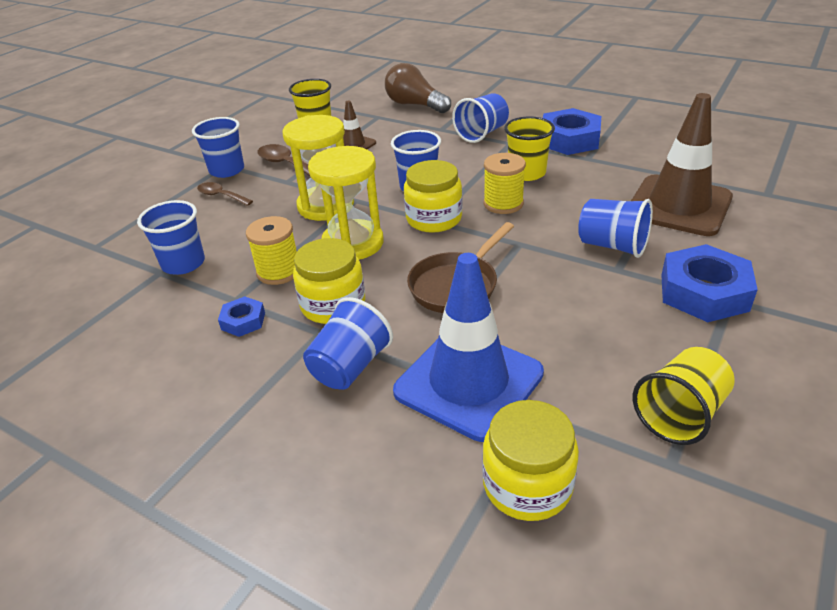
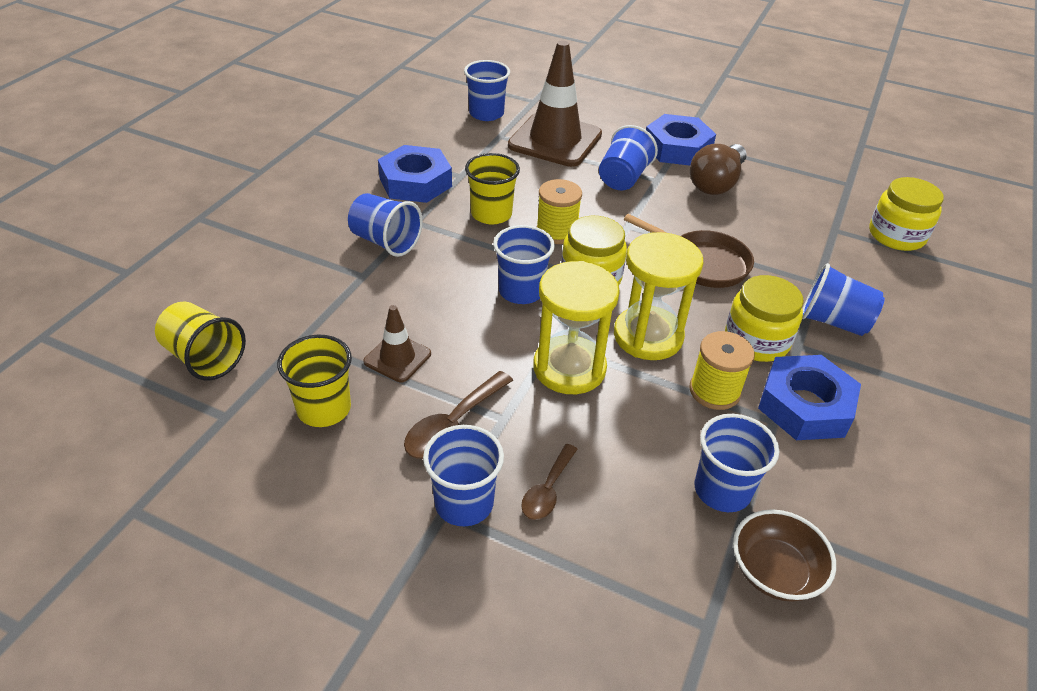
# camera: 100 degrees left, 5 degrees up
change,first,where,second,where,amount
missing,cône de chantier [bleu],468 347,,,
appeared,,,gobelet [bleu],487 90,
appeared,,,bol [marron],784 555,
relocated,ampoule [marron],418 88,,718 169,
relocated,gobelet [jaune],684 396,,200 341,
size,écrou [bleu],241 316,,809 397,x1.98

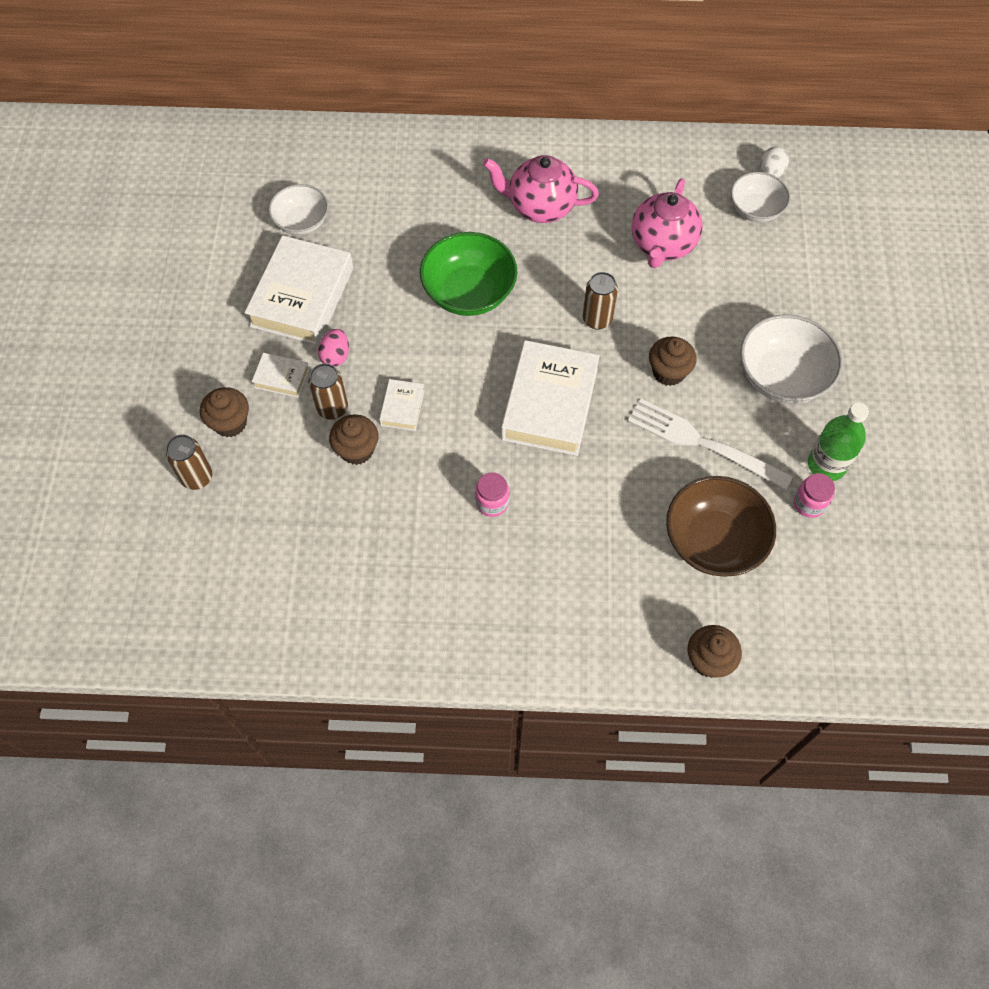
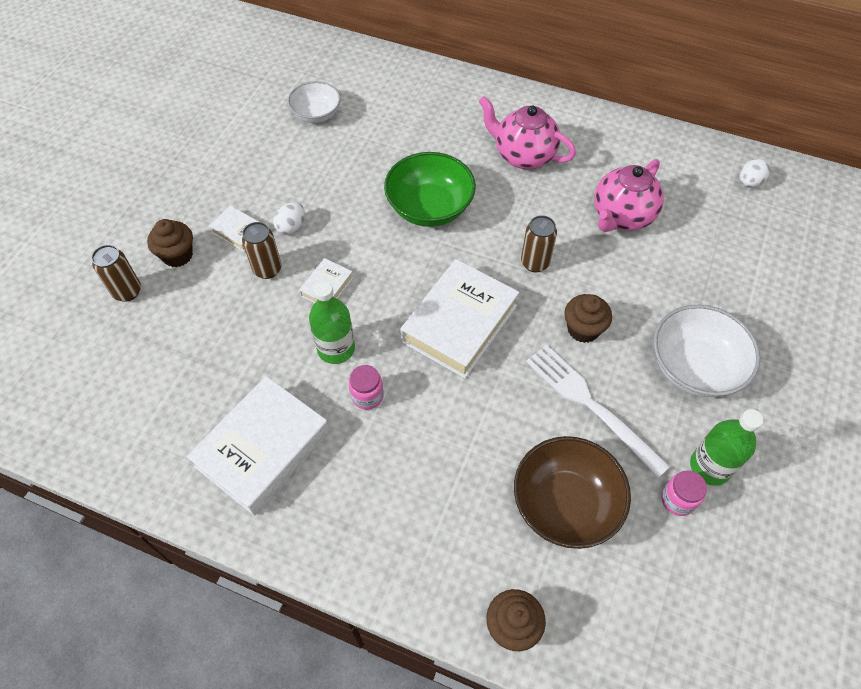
# camera: 20 degrees right, 5 degrees down
change,first,where,second,where,amount
missing,muffin [marron],354 439,,,
missing,bol [blanc],760 197,,,
appeared,,,bouteille [vert],332 322,
relocated,livre [blanc],299 290,,258 446,
colour,œuf [rose],333 348,œuf [blanc],289 218,

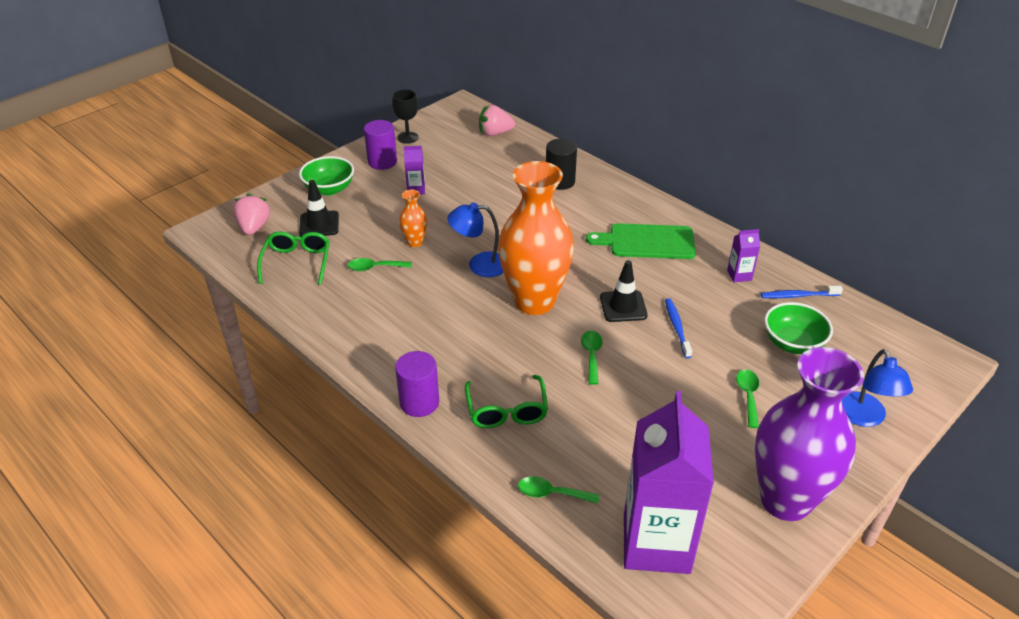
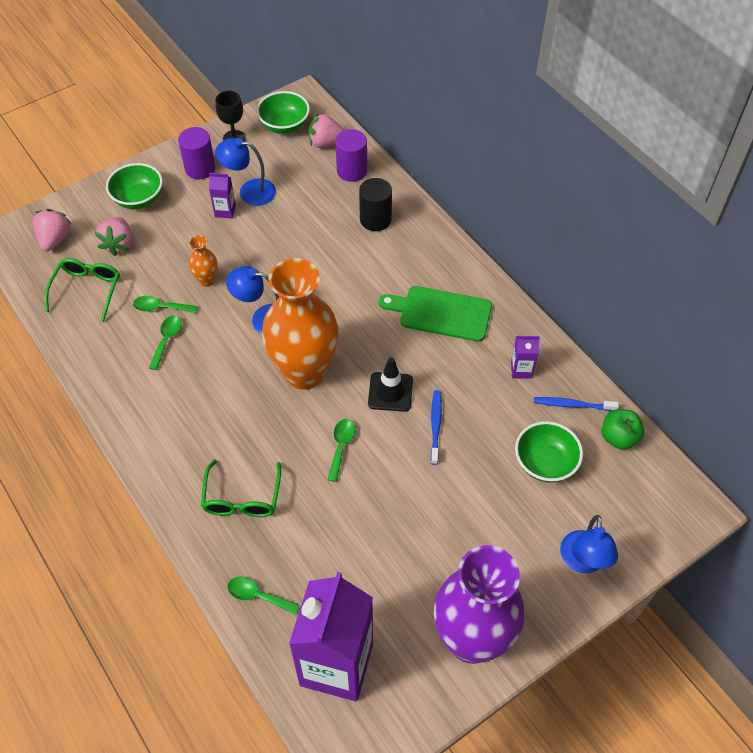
# camera: 10 degrees right, 15 degrees up
change,first,where,second,where,amount
appeared,,,lampe [bleu],245 172,
appeared,,,bol [vert],283 112,
appeared,,,pomme [vert],623 429,
relocated,cylindre [violet],417 384,,351 155,
relocated,cuillère [vert],747 399,,165 342,
exchanged,cône de chantier [noir],319 208,fraise [rose],113 236,

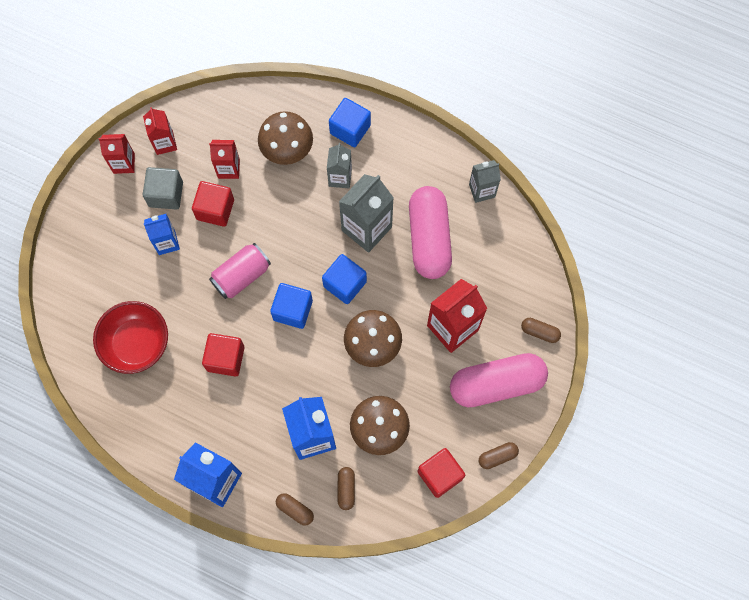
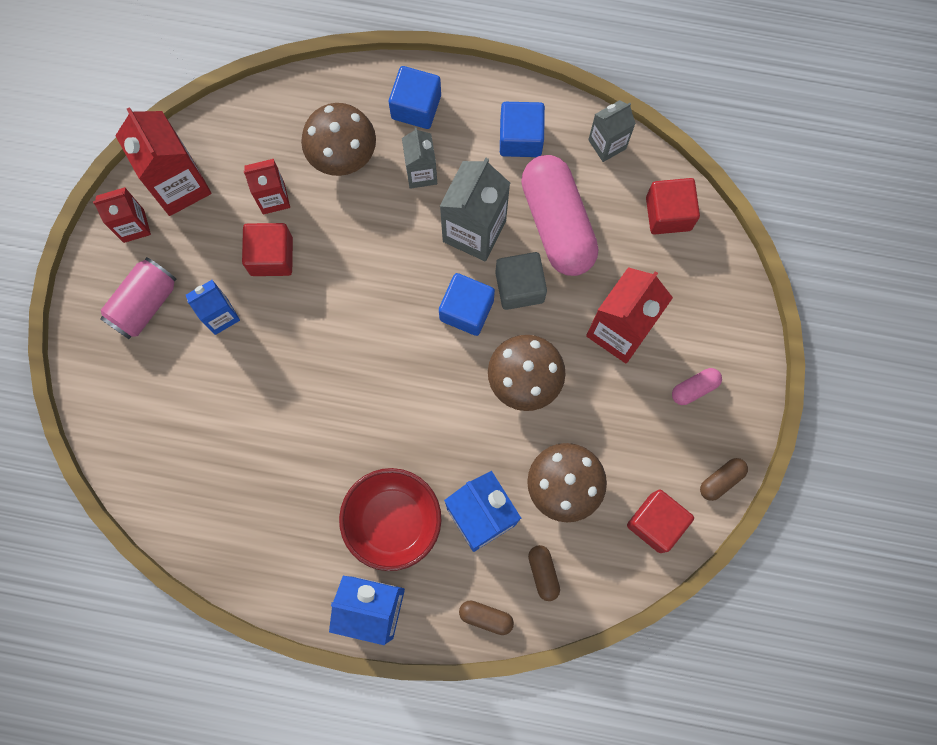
# camera: 15 degrees left, 5 degrees up
change,first,where,second,where,amount
missing,gélule [marron],541 330,,,
relocated,bol [rouge],130 337,,390 519,
relocated,cube [gris],163 188,,521 281,
relocated,cube [rouge],223 354,,673 206,
relocated,canette [rose],240 271,,138 298,
relocated,cube [bleu],291 306,,522 129,
size,brique de lait [rouge],160 131,,163 161,x1.69
size,gélule [rose],499 380,,697 386,x0.42

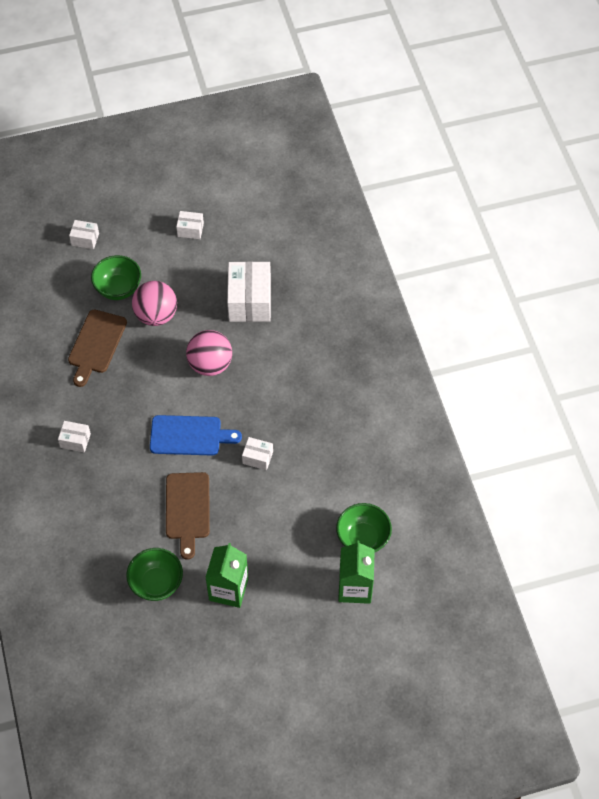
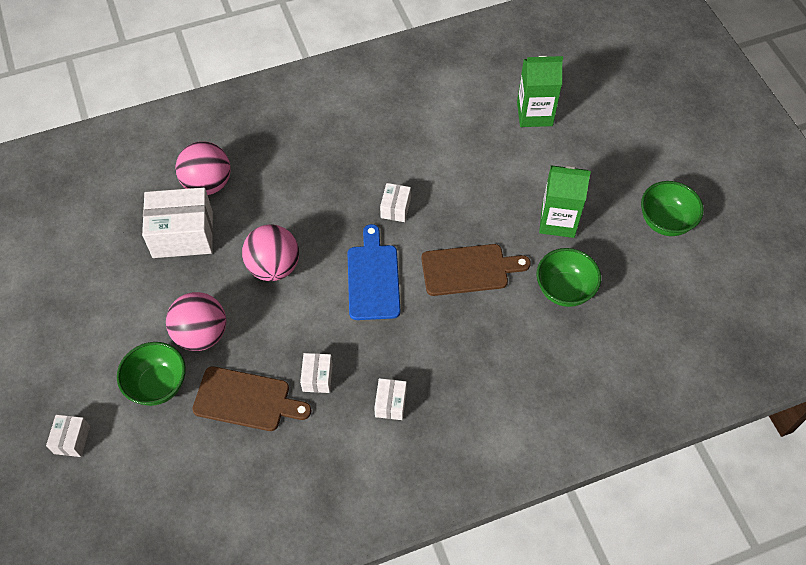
# camera: 95 degrees left, 0 degrees up
change,first,where,second,where,amount
appeared,,,balle [rose],203 168,
relocated,boîte [blanc],190 225,,316 373,
relocated,bol [vert],364 527,,672 208,

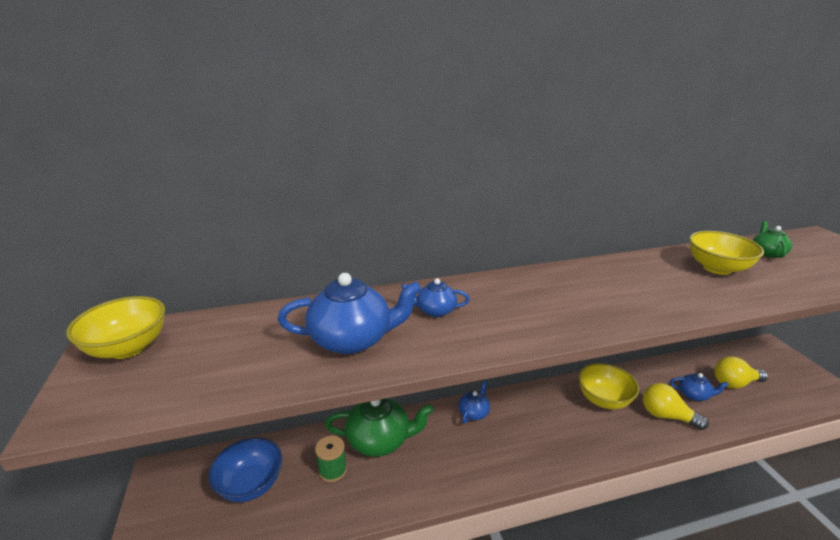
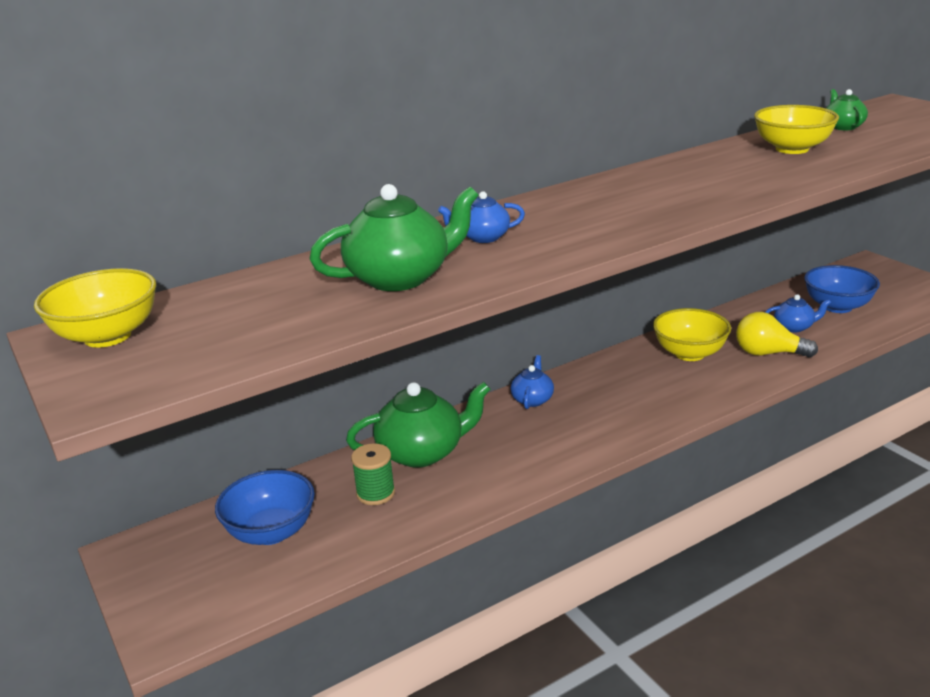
# camera: 15 degrees left, 0 degrees up
change,first,where,second,where,amount
exchanged,ampoule [jaune],741 372,bol [bleu],842 289,
colour,théière [bleu],350 313,théière [vert],393 237,

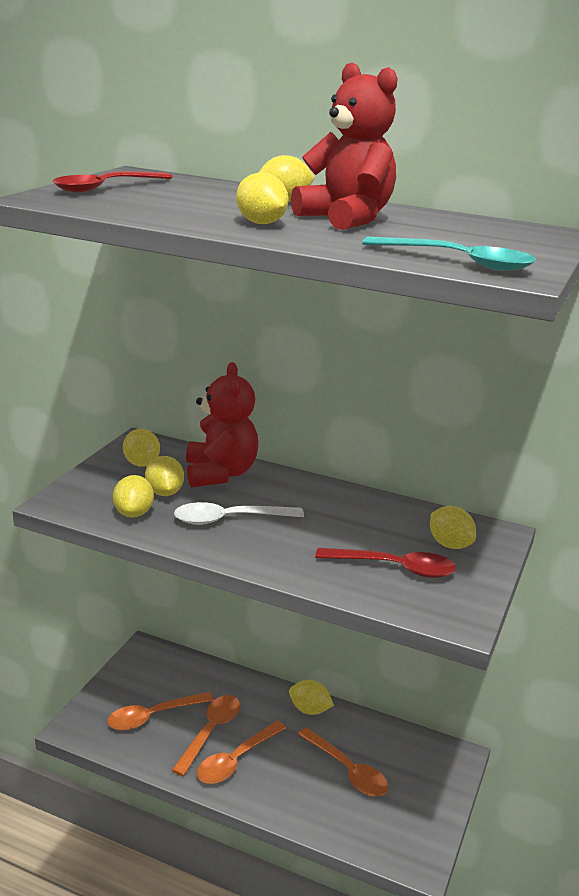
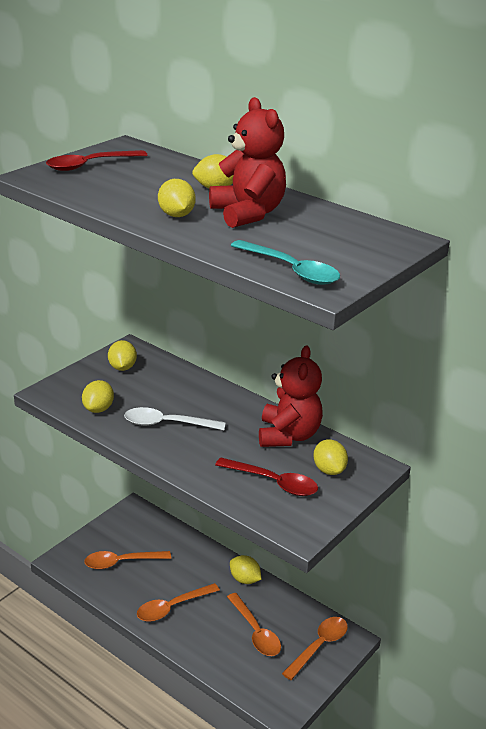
# camera: 15 degrees right, 5 degrees up
change,first,where,second,where,amount
missing,citron [jaune],164 476,,,
relocated,cuillère [orange],205 735,,315 648,
relocated,ours en peluche [rouge],222 425,,291 396,

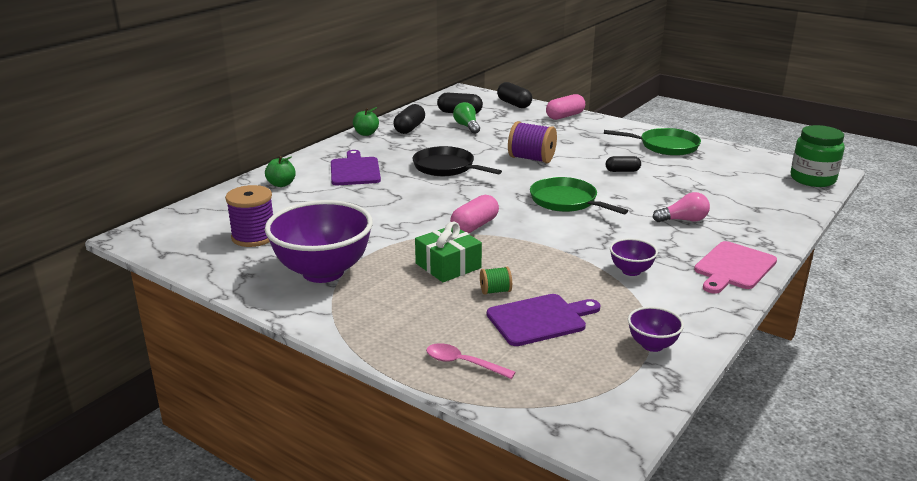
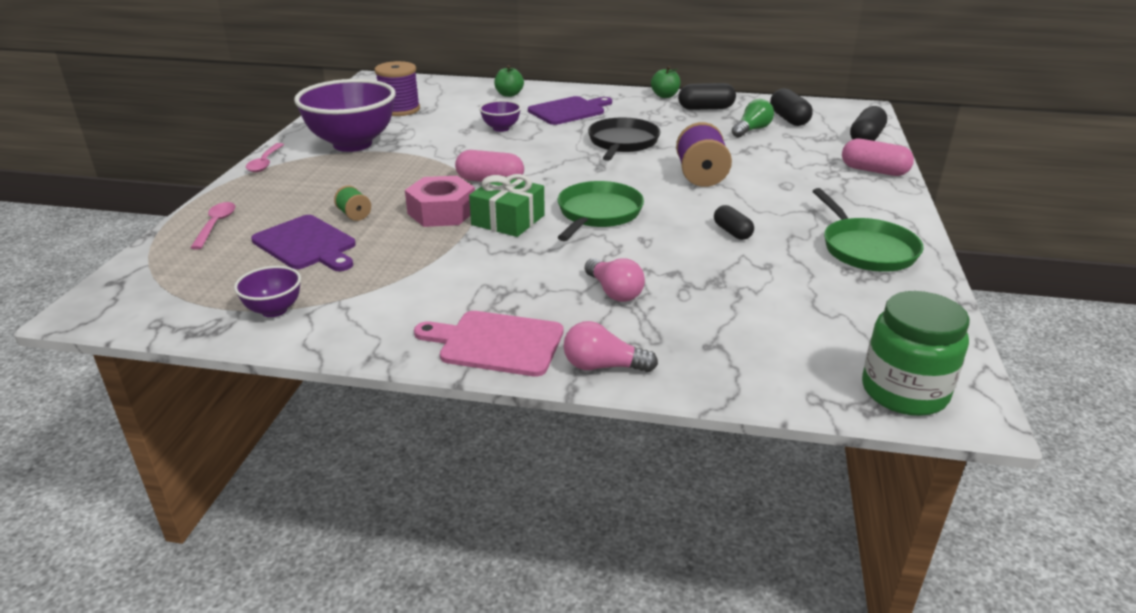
# camera: 65 degrees right, 5 degrees up
change,first,where,second,where,amount
appeared,,,cuillère [rose],265 157,
appeared,,,écrou [rose],440 201,
appeared,,,ampoule [rose],611 346,
relocated,cadeau [vert],448 252,,507 205,
relocated,bol [violet],634 257,,500 116,

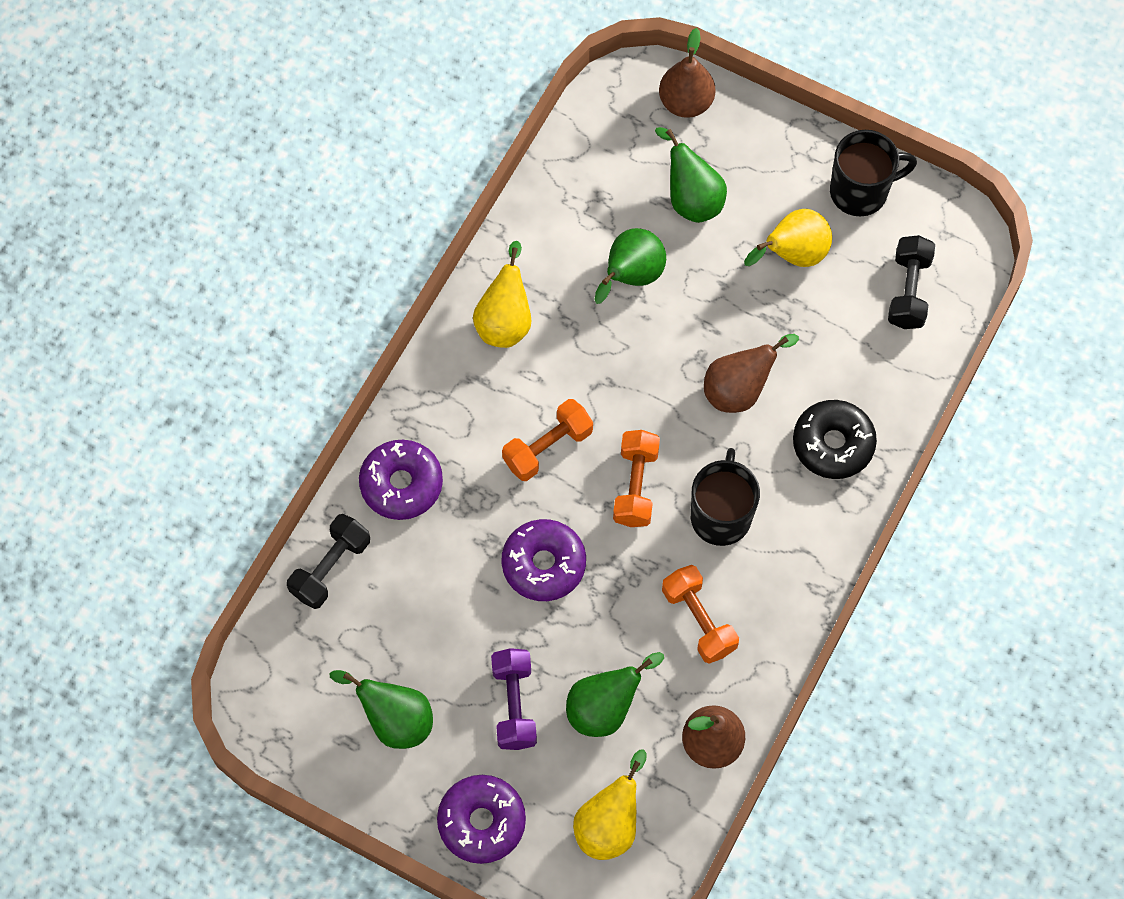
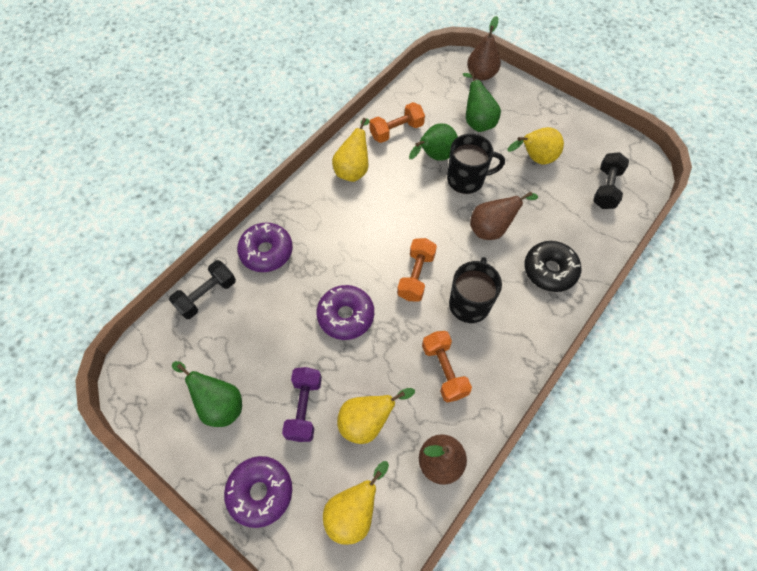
# camera: 10 degrees right, 5 degrees down
change,first,where,second,where,amount
relocated,haltère [orange],547 440,,397 122,
relocated,tasse [noir],873 173,,476 164,
colour,poire [vert],615 694,poire [jaune],376 416,

